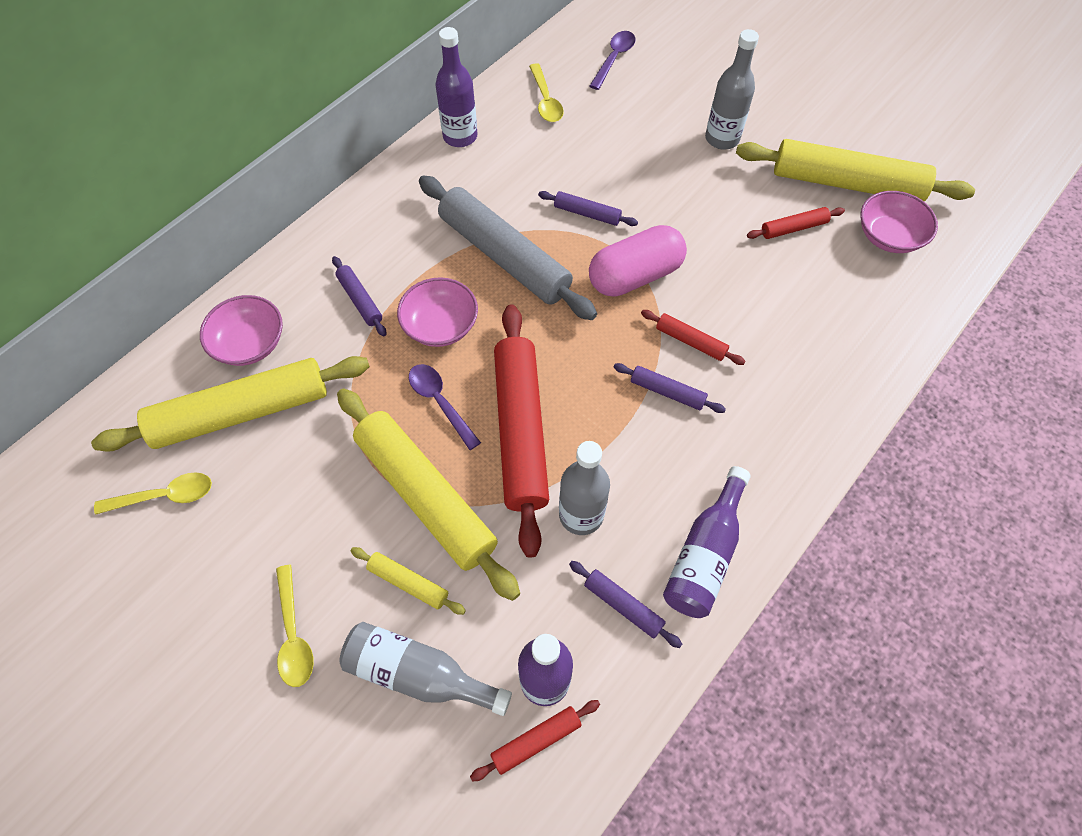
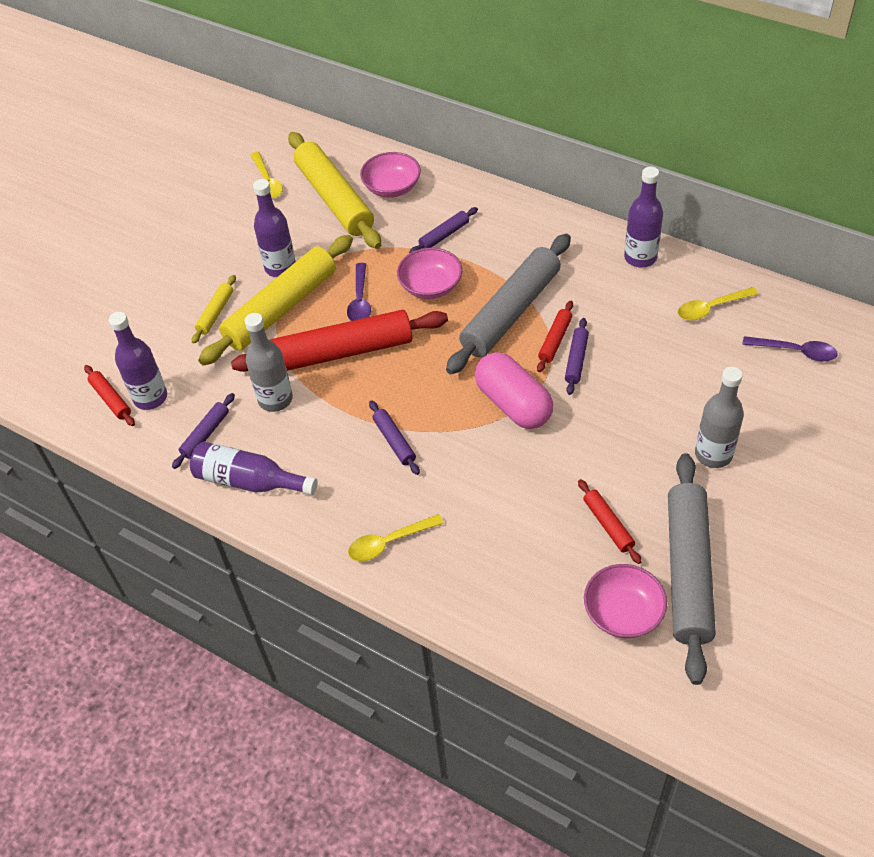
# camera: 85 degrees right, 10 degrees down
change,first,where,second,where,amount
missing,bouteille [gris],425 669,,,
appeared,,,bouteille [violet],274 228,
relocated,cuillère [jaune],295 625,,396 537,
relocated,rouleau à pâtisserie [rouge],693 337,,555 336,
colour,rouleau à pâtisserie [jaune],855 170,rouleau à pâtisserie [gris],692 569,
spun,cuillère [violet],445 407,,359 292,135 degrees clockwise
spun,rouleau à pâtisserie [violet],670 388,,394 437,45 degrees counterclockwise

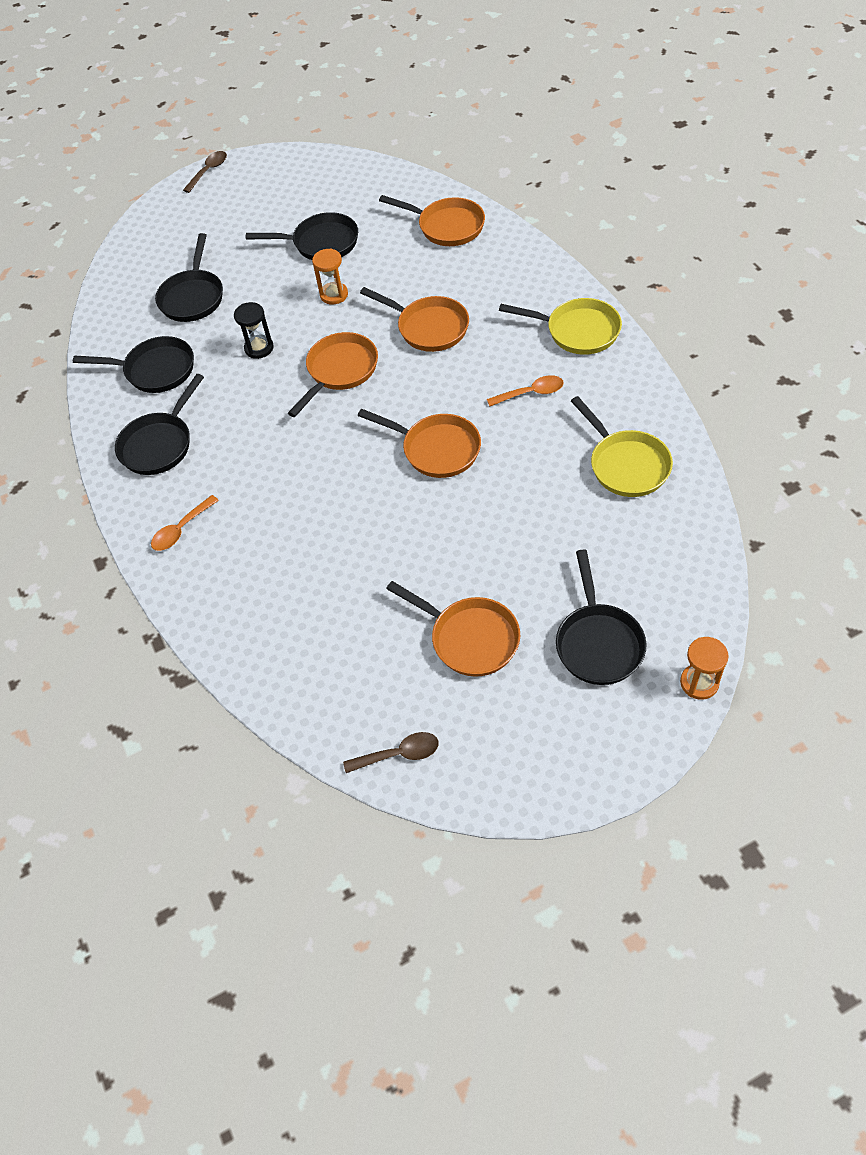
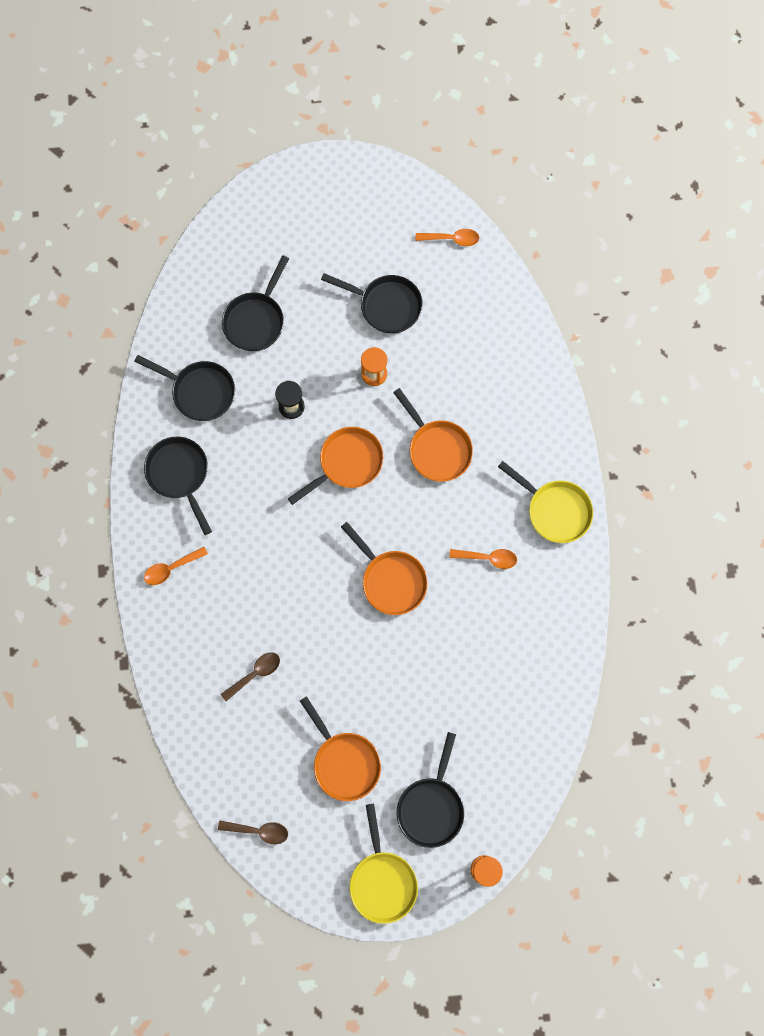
# camera: 15 degrees right, 20 degrees up
change,first,where,second,where,amount
missing,poêle [orange],432 220,,,
appeared,,,cuillère [orange],447 237,
relocated,cuillère [marron],205 172,,250 676,
relocated,poêle [jaune],622 446,,383 863,
spun,poêle [noir],159 424,,178 486,105 degrees clockwise

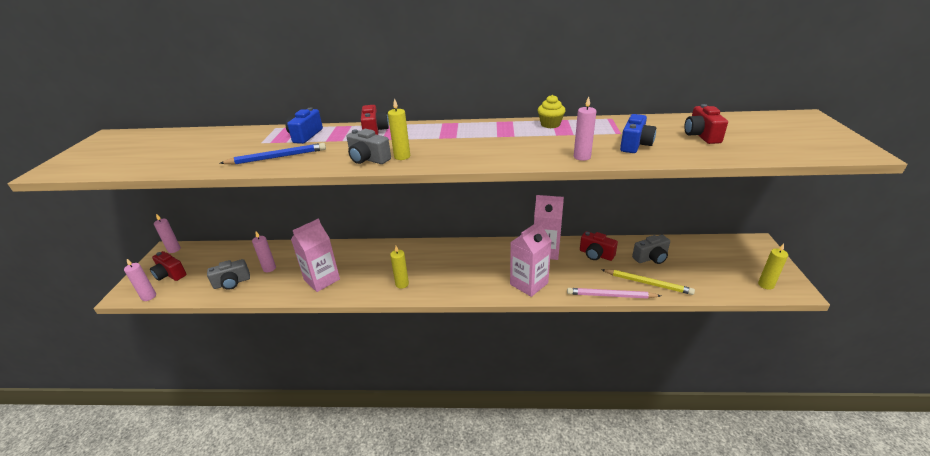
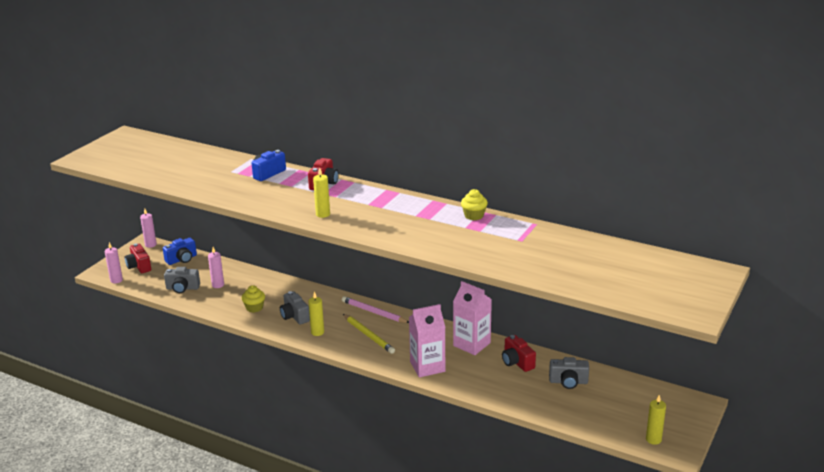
# camera: 25 degrees right, 5 degrees down
change,first,where,second,where,amount
missing,crayon [bleu],272 153,,,
missing,bougie [rose],585 128,,,
missing,appareil photo [rouge],706 124,,,
relocated,appareil photo [gris],369 146,,295 308,
relocated,crayon [rose],614 293,,375 309,
relocated,crayon [jaune],648 282,,369 334,
relocated,appareil photo [bleu],638 133,,180 251,
exchanged,brique de lait [rose],315 255,muffin [jaune],253 299,

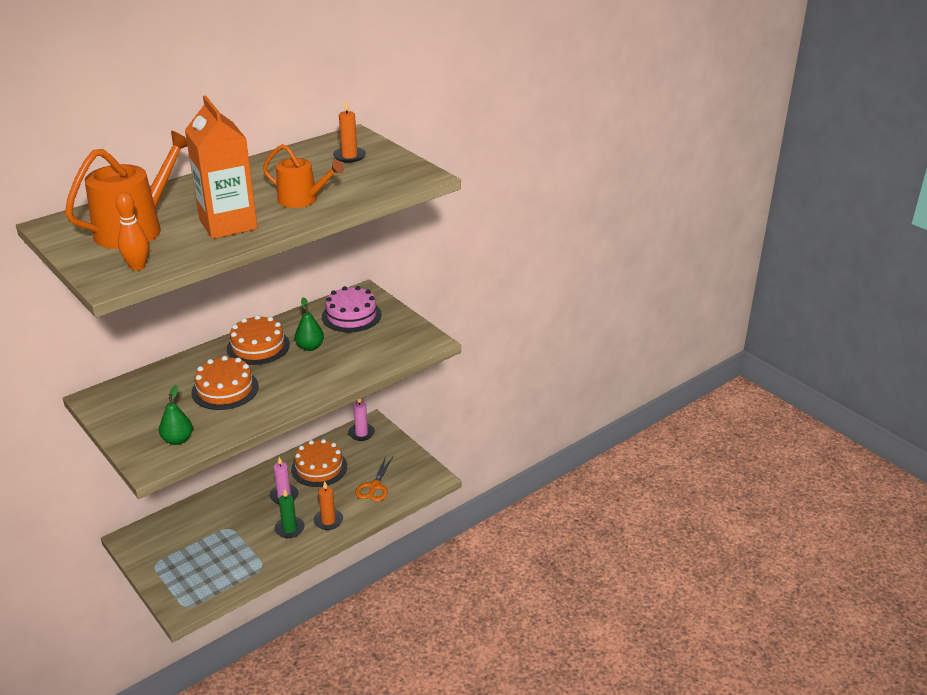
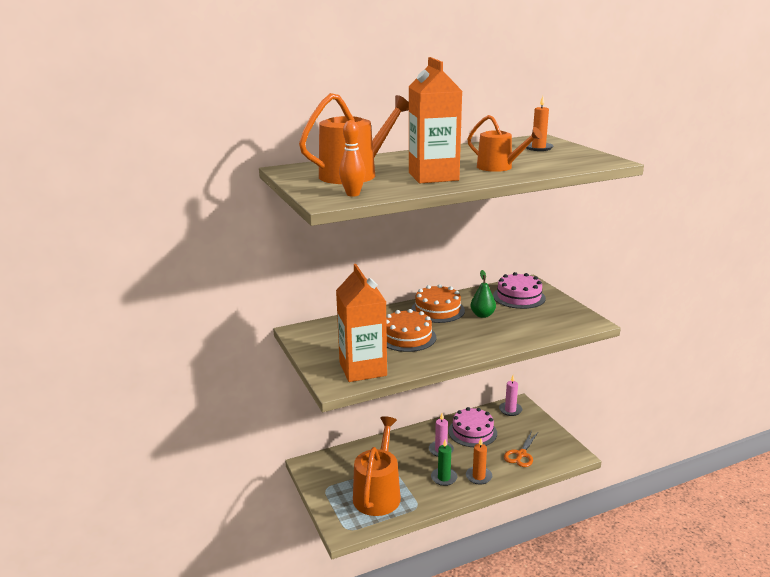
# camera: 15 degrees right, 10 degrees down
change,first,where,second,where,amount
appeared,,,arrosoir [orange],377 466,
exchanged,poire [vert],176 415,brique de lait [orange],361 323,
colour,gâteau [orange],319 463,gâteau [rose],472 427,

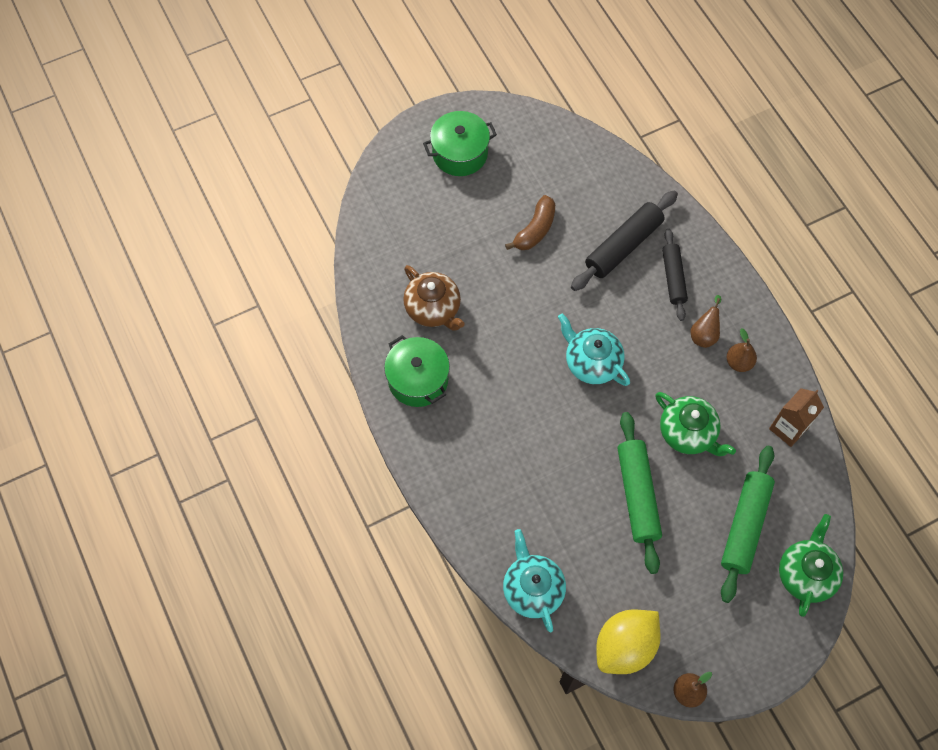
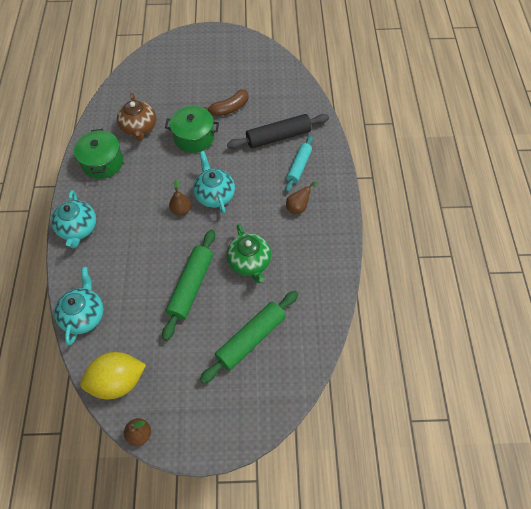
# camera: 25 degrees right, 5 degrees down
change,first,where,second,where,amount
missing,brique de lait [marron],796 417,,,
missing,théière [vert],811 565,,,
appeared,,,théière [turquoise],73 219,
relocated,marmite [vert],460 143,,192 129,
relocated,poire [marron],742 350,,180 197,
colour,rouleau à pâtisserie [noir],675 275,rouleau à pâtisserie [turquoise],299 163,

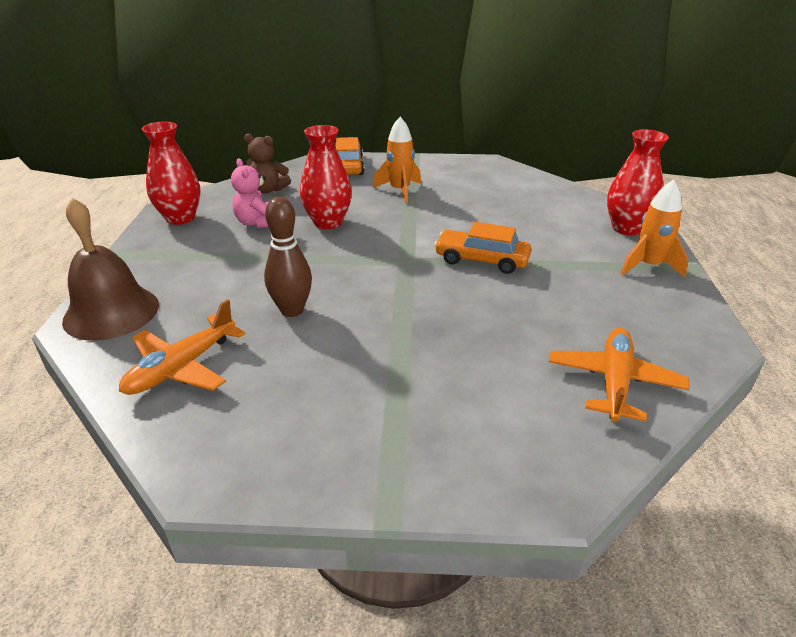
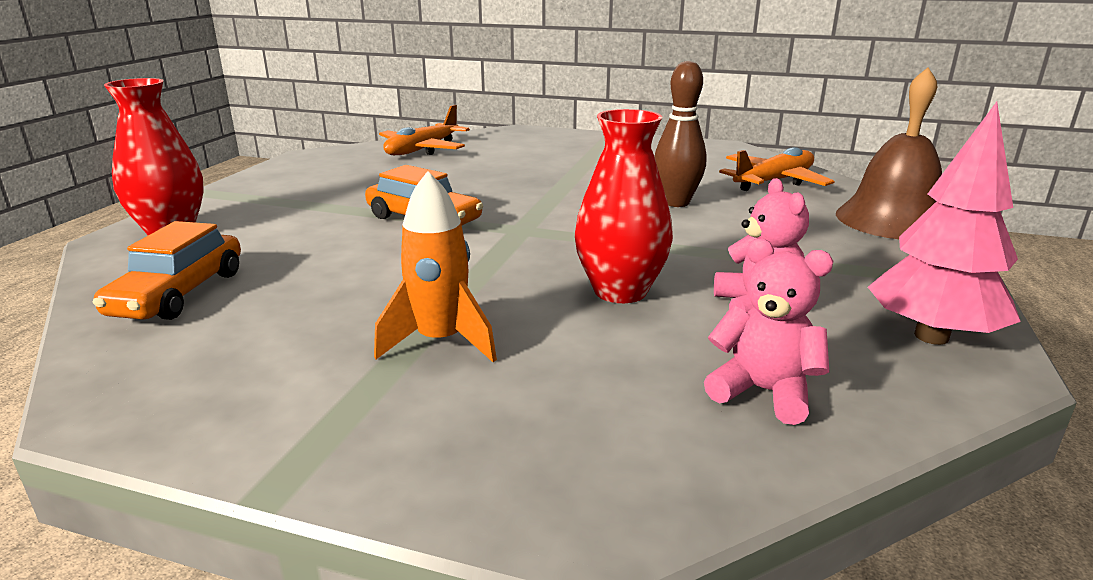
# camera: 165 degrees left, 10 degrees down
change,first,where,second,where,amount
missing,fusée [orange],654 229,,,
relocated,voiture [orange],349 156,,167 270,
exchanged,vase [rouge],171 173,arbre [rose],944 223,
colour,ours en peluche [marron],267 163,ours en peluche [rose],768 332,

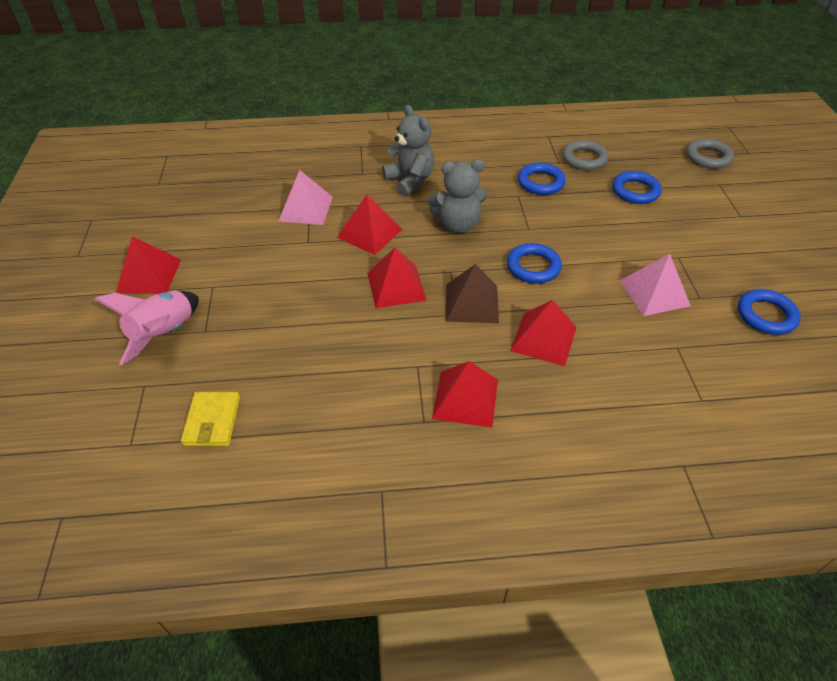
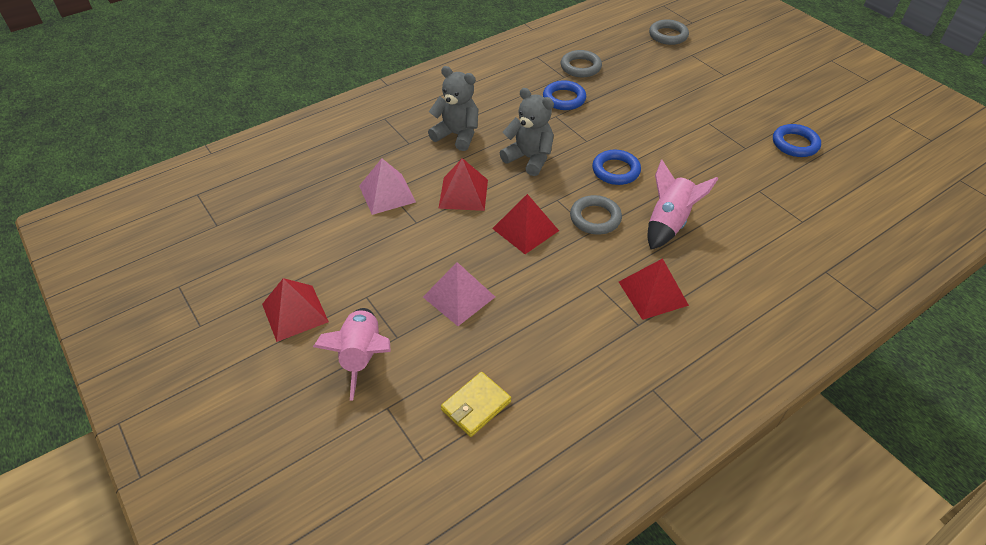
# camera: 30 degrees left, 0 degrees up
change,first,where,second,where,amount
missing,anneau [bleu],637 187,,,
relocated,pyramide [rose],655 285,,459 294,
exchanged,pyramide [marron],472 293,anneau [gris],596 215,
exchanged,pyramide [rouge],543 333,fusée [rose],683 205,
spun,portefeuille [jaune],210 419,,476 404,75 degrees clockwise
spun,ours en peluche [gris],457 196,,527 132,105 degrees counterclockwise

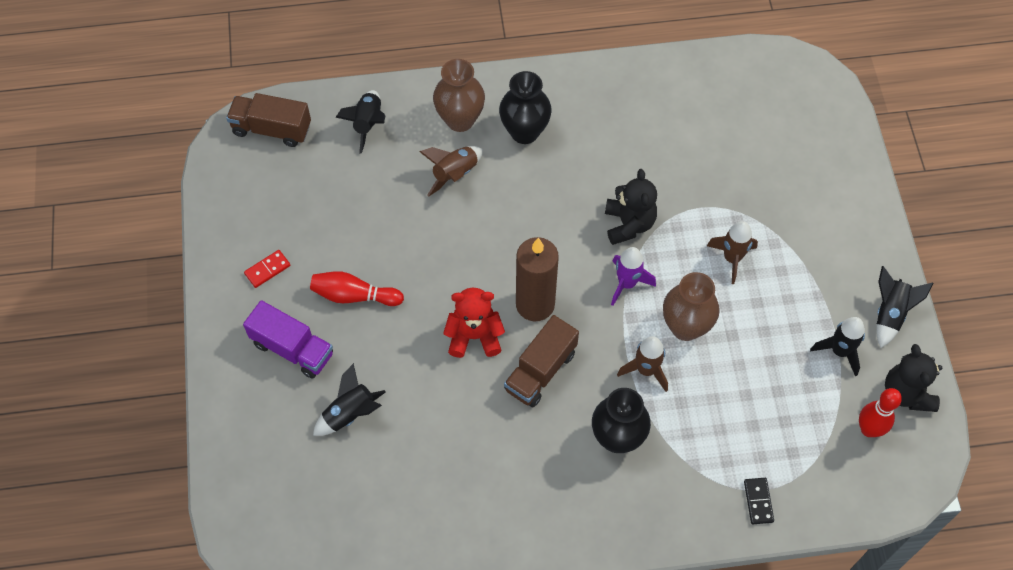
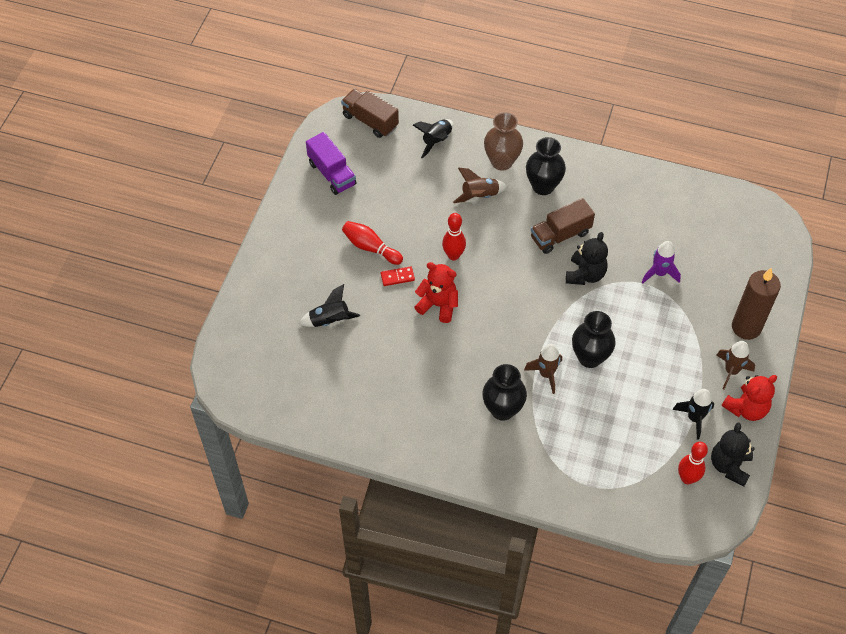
# camera: 25 degrees right, 5 degrees down
change,first,where,second,where,amount
missing,domino [noir],759 501,,,
appeared,,,quille [rouge],454 236,
relocated,camion [violet],288 339,,331 163,
relocated,domino [rouge],267 269,,398 276,
relocated,camion [marron],541 361,,563 226,
relocated,bougie [marron],537 279,,756 304,
relocated,fusée [violet],633 276,,661 262,
relocated,fusée [marron],732 252,,735 365,
exchanged,fusée [noir],905 307,ours en peluche [rouge],749 398,
colour,vase [marron],691 306,vase [noir],594 339,

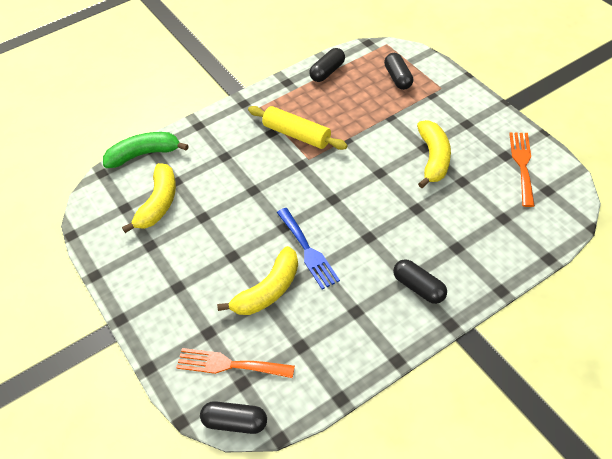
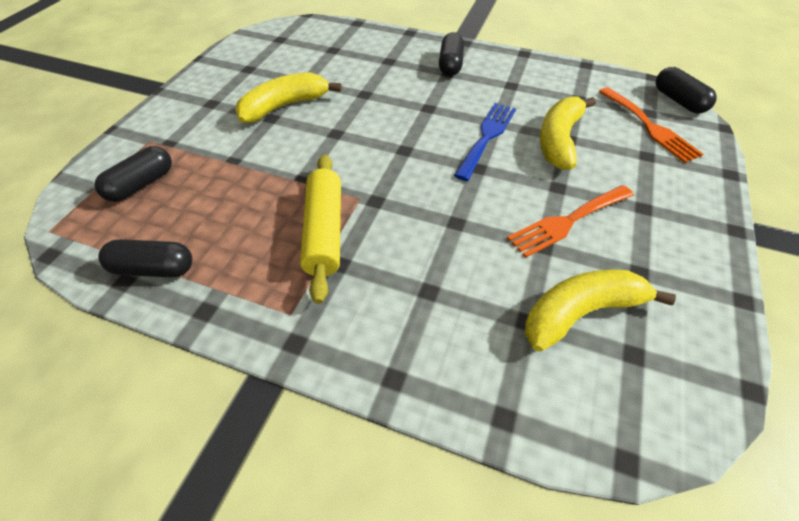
# camera: 130 degrees left, 0 degrees up
change,first,where,second,where,amount
missing,banane [vert],146 150,,,
relocated,fourchette [orange],522 169,,570 221,
spun,banane [jaune],257 280,,568 133,75 degrees counterclockwise

